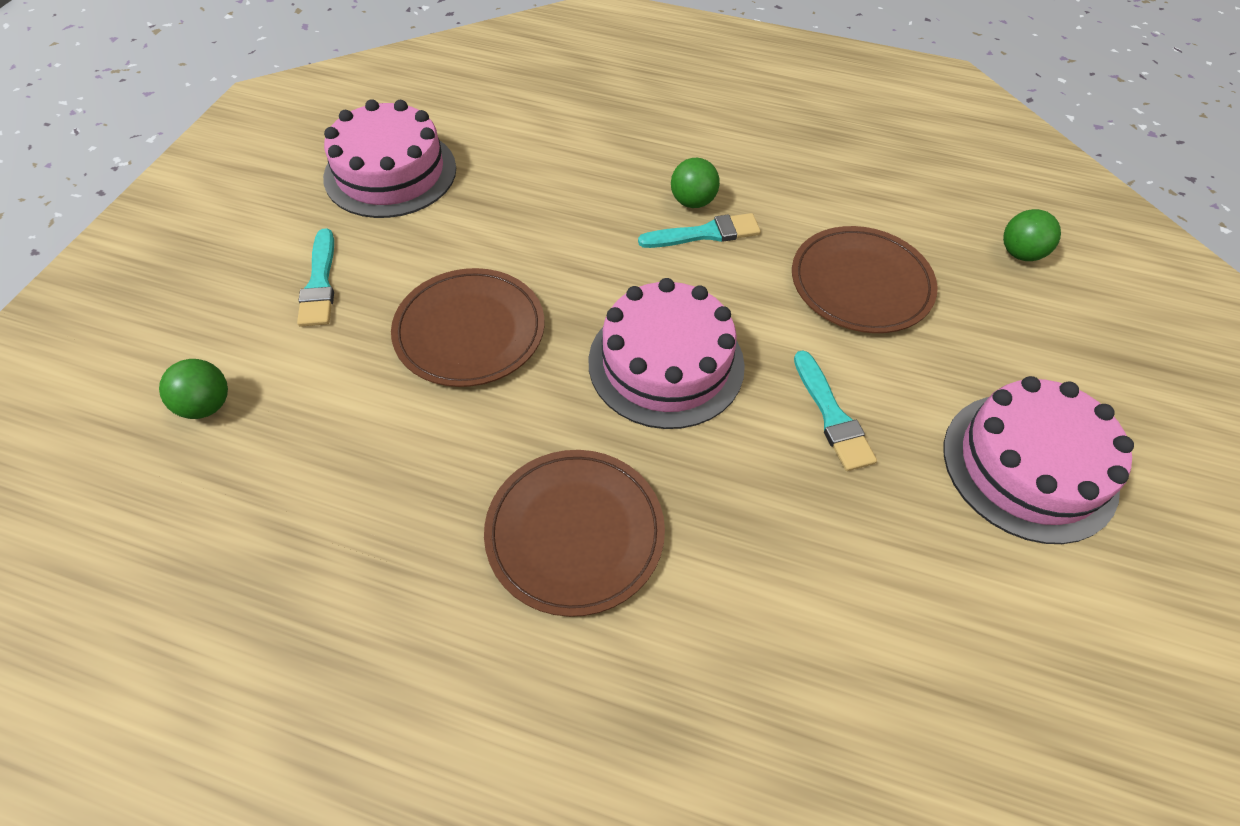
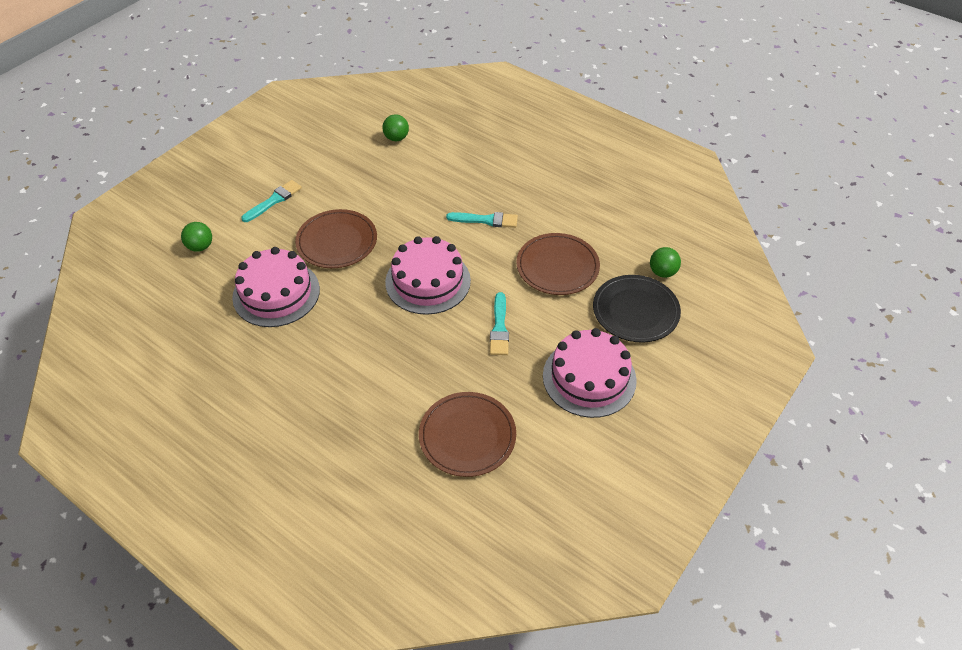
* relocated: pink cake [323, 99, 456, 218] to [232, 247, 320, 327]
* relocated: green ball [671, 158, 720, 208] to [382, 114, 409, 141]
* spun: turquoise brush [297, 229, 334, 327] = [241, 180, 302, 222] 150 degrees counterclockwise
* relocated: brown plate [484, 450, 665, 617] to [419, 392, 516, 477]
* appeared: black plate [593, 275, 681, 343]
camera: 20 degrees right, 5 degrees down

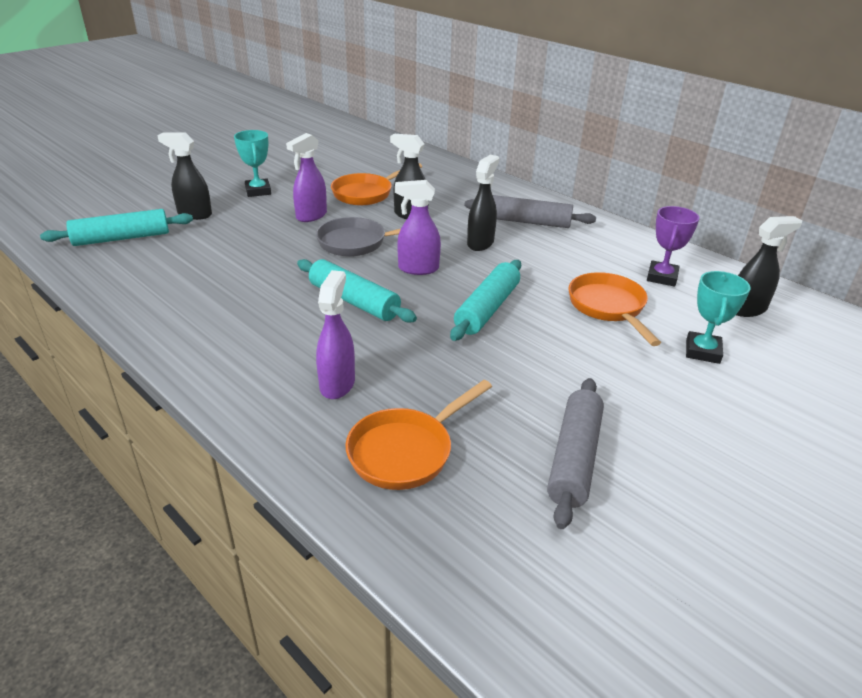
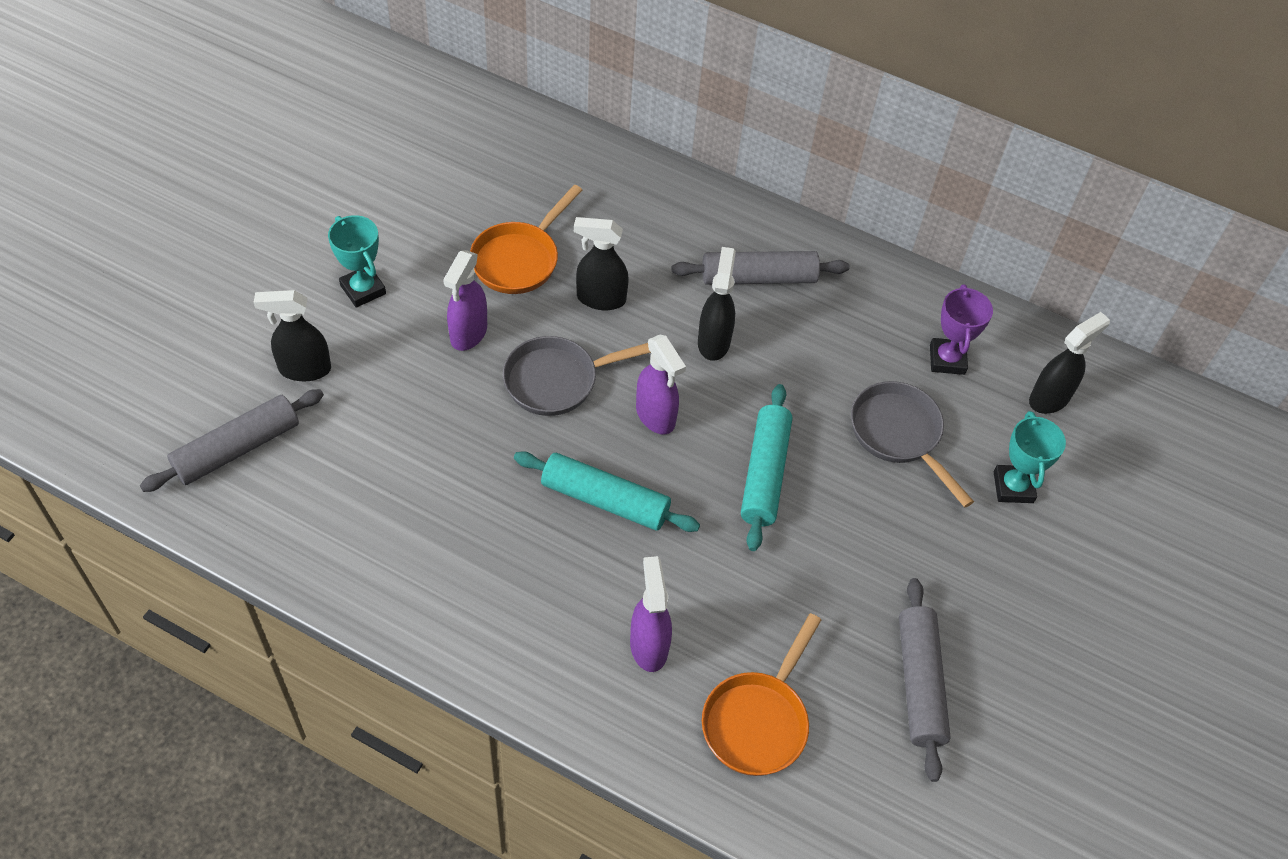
* spun: purple spray bottle [395, 180, 441, 275] = [636, 335, 686, 434] 105 degrees counterclockwise
* colour: turquoise rolling pin [40, 209, 193, 246] to grey rolling pin [140, 389, 324, 492]
* colour: orange pan [568, 272, 661, 346] to grey pan [851, 381, 974, 508]
camera: 20 degrees left, 20 degrees up

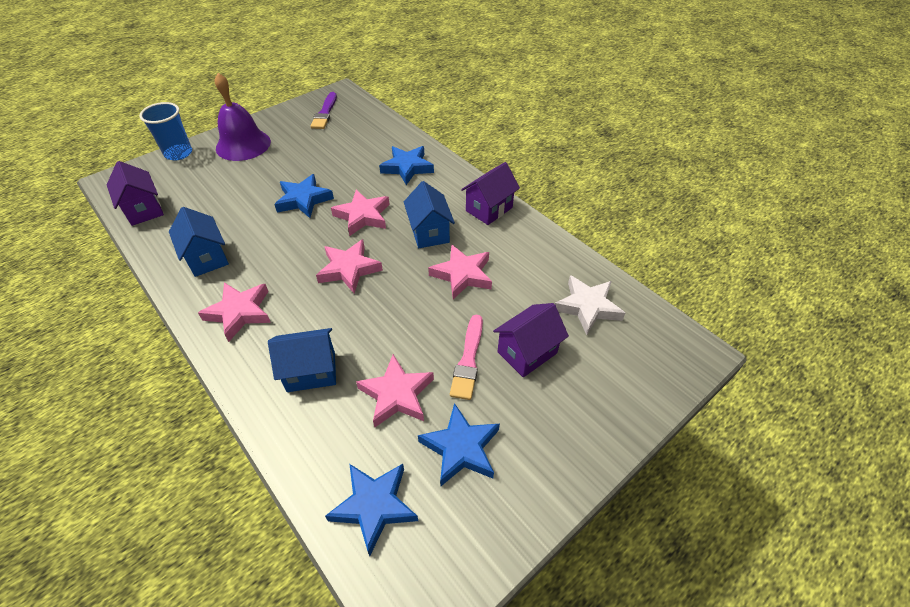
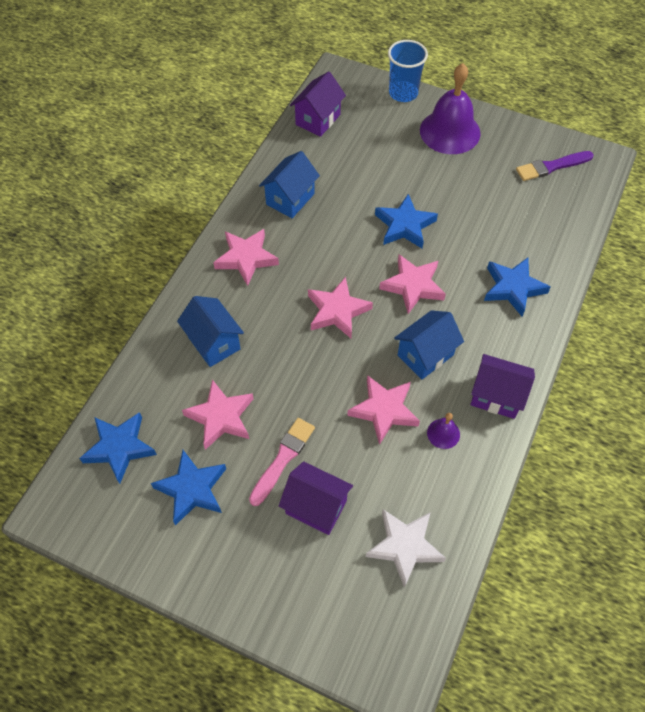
* spun: pink brush [450, 315, 483, 400] = [249, 418, 315, 506] 135 degrees clockwise
* appeared: purple bell [427, 413, 460, 449]
camera: 65 degrees right, 10 degrees up

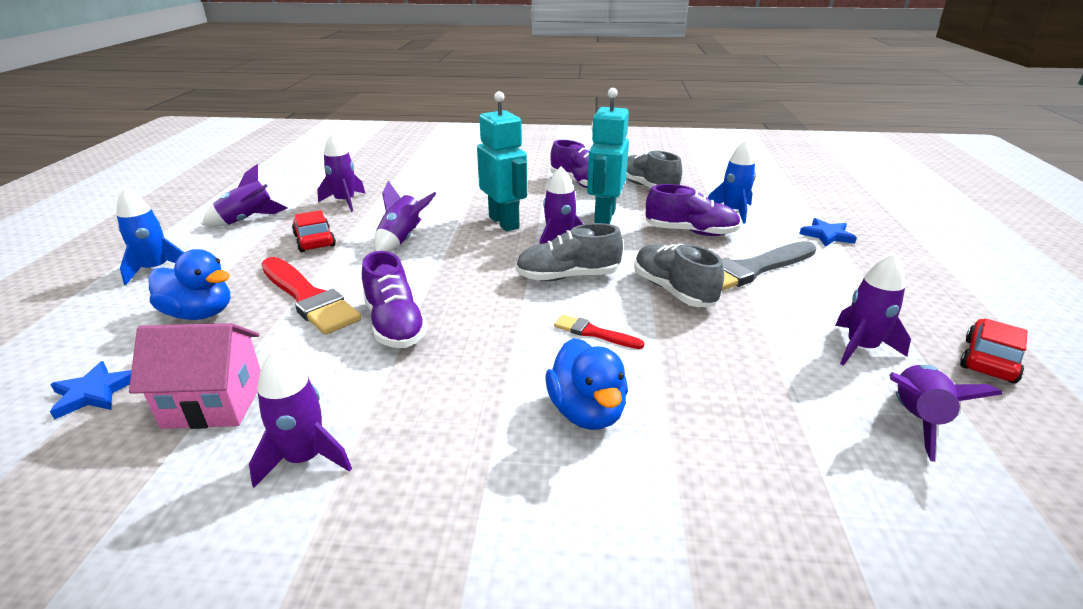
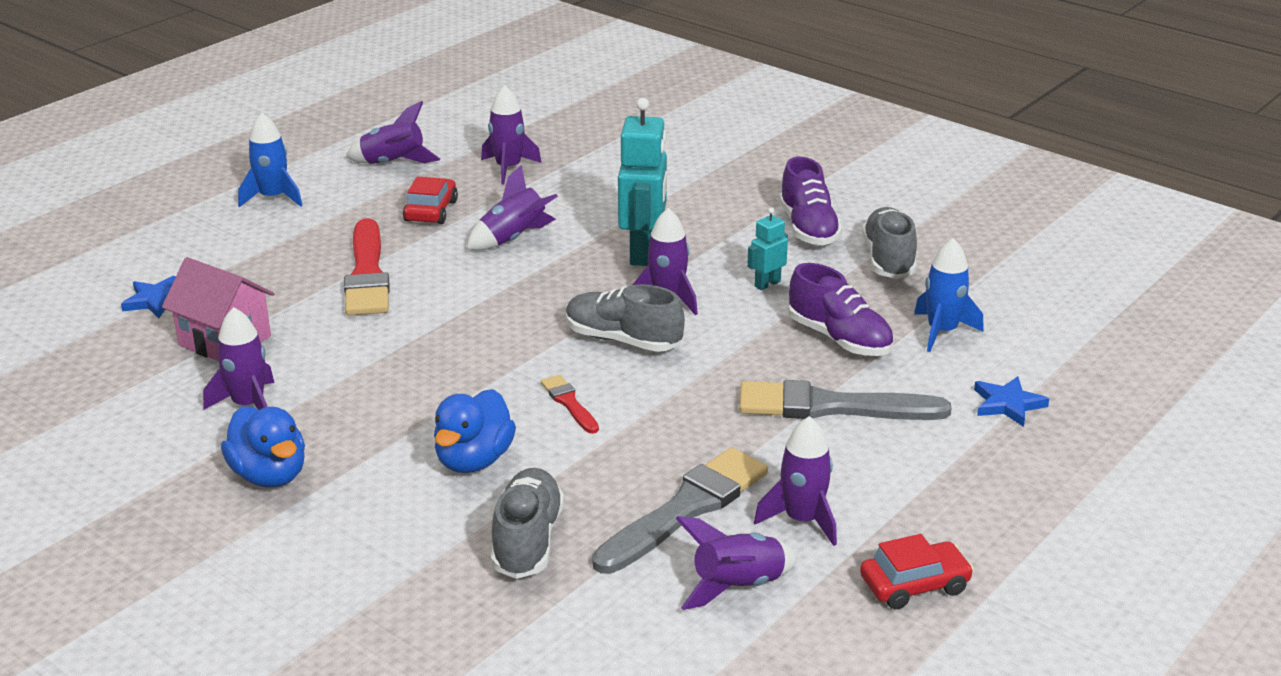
* size: turquoise robot [587, 88, 629, 224] = [747, 207, 788, 290] x0.50
* relocated: grey shoe [634, 244, 724, 307] to [491, 468, 564, 579]
* relocated: blue duck [148, 249, 230, 320] to [221, 407, 305, 487]
* missing: purple shoe [362, 251, 428, 348]
* appeared: grey brush [592, 447, 768, 574]
camera: 35 degrees right, 0 degrees up

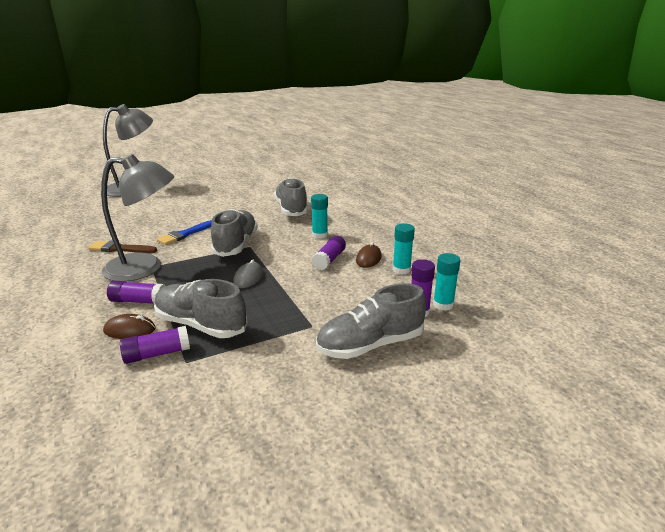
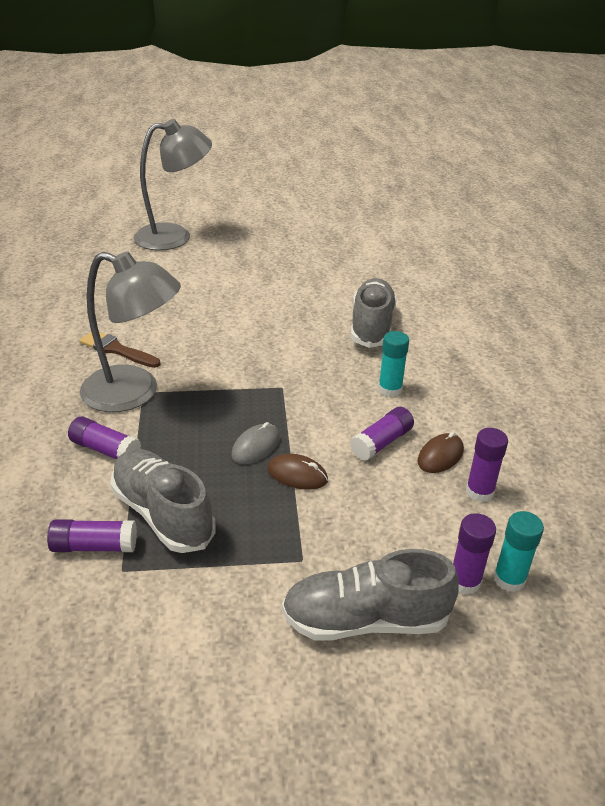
* missing: grey shoe [211, 209, 258, 257]
* missing: blue brush [157, 220, 212, 245]
* colour: turquoise glue stick [393, 223, 415, 275] to purple glue stick [466, 428, 508, 502]
* relocated: brown mouse [103, 314, 156, 339] to [267, 454, 328, 490]
camera: 20 degrees right, 10 degrees up

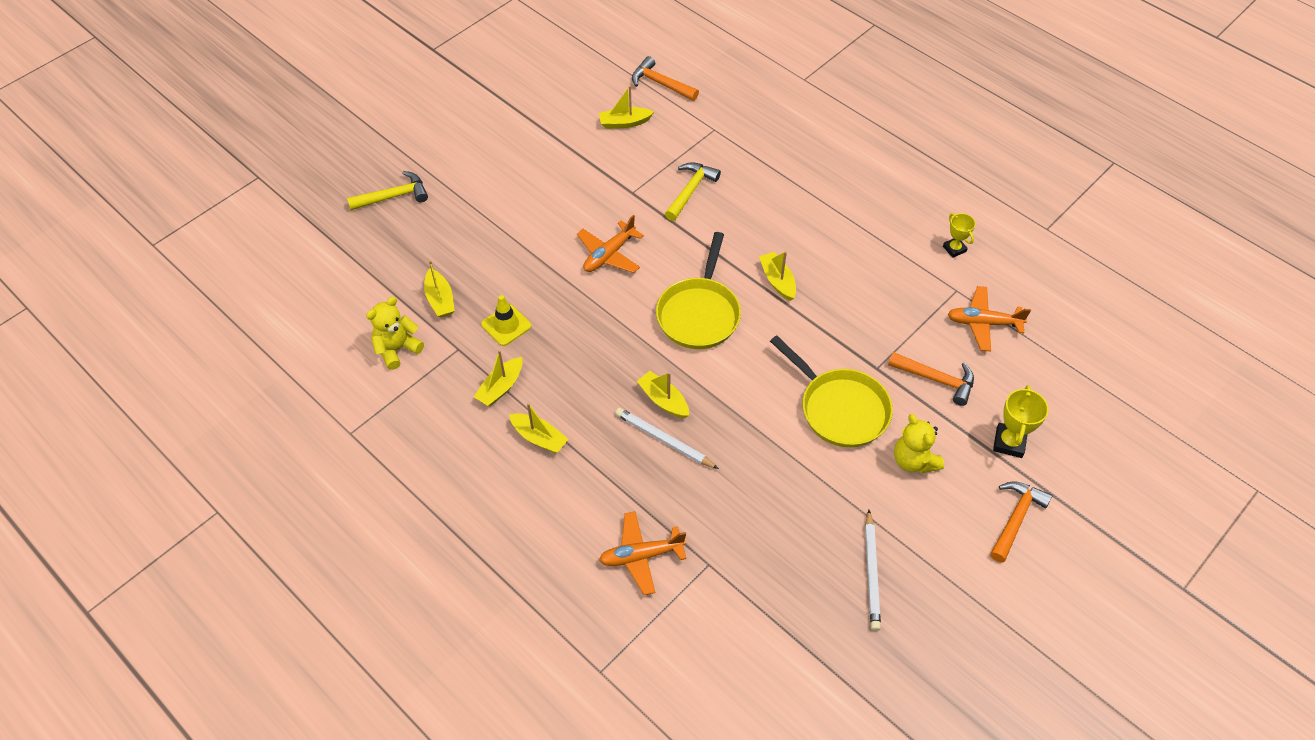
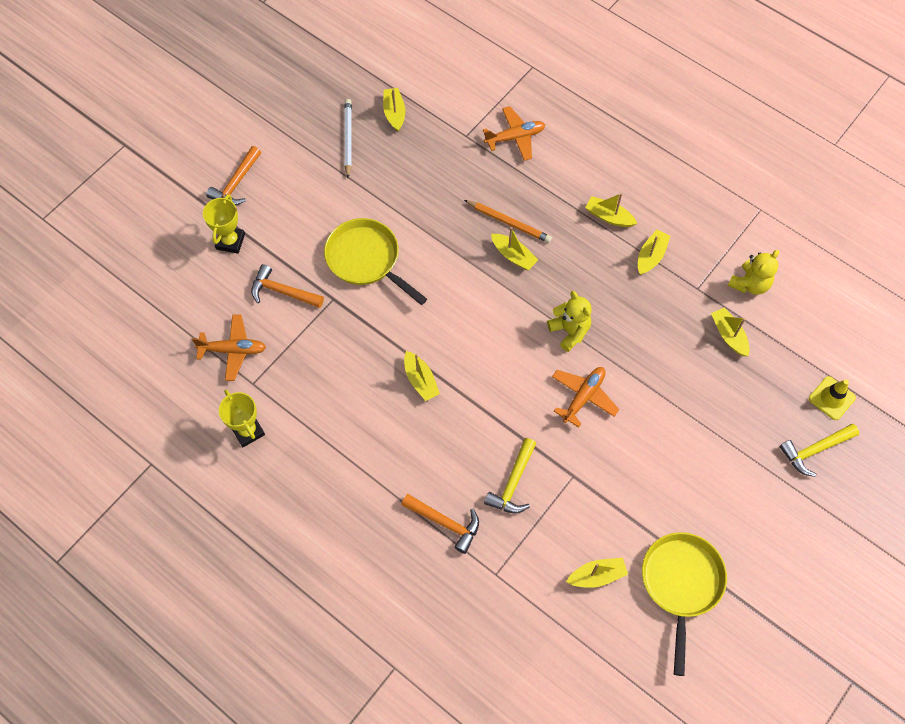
* relocated: orange hammer [632, 56, 699, 101] to [402, 494, 479, 554]
* size: yellow trophy [943, 213, 976, 258] = [219, 390, 265, 447] x1.51
* relocated: yellow pan [656, 232, 741, 349] to [642, 532, 727, 676]
* relocated: yellow traffic cone [481, 295, 531, 346] to [809, 376, 856, 420]
* colour: white pencil [615, 408, 719, 469] to orange pencil [464, 200, 552, 243]
* relocated: yellow teddy bear [894, 414, 944, 473] to [547, 291, 592, 352]
* appeared: yellow boat [383, 88, 405, 132]
camera: 175 degrees right, 10 degrees up

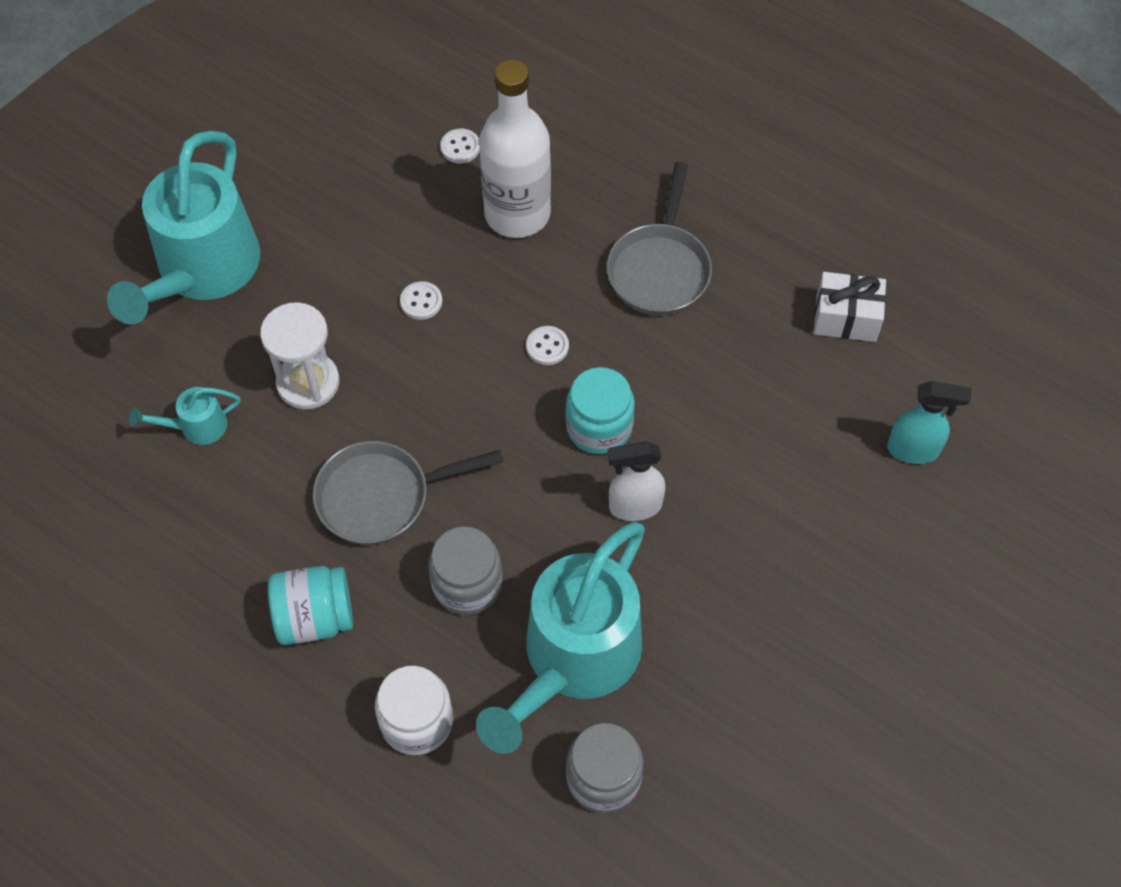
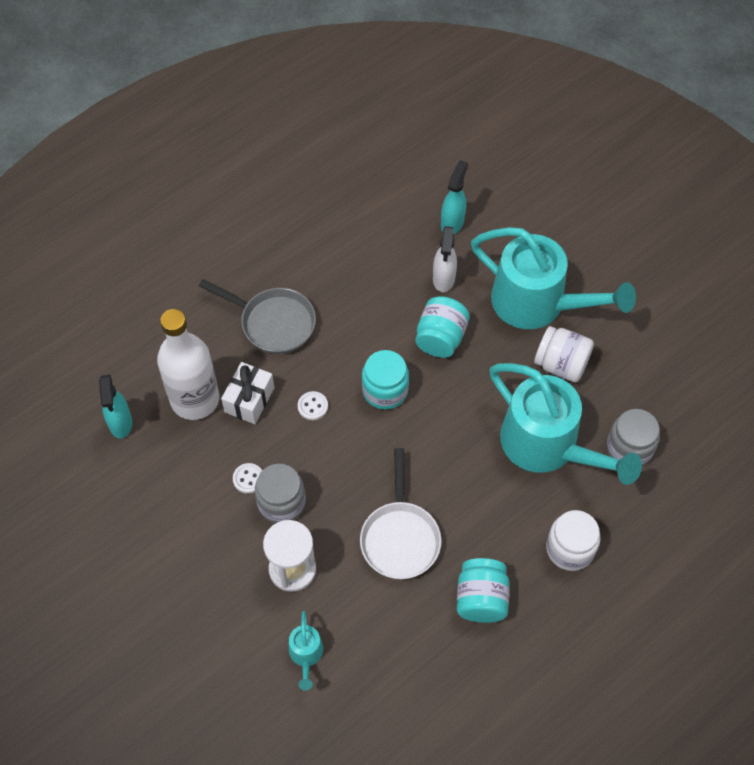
* exchanged: white button [440, 129, 480, 163] to turquoise spray bottle [99, 374, 132, 438]
* relocated: turquoise watering can [107, 131, 260, 325] to [471, 227, 636, 329]
* relocated: white gift [814, 272, 886, 342] to [221, 362, 274, 424]
* colour: grey pan [313, 441, 503, 545] to white pan [360, 448, 441, 579]
* relocated: white spray bottle [607, 441, 665, 521] to [433, 226, 457, 292]
* relocated: grey jar [429, 526, 502, 615] to [255, 464, 306, 523]
* appeared: turquoise jar [415, 296, 470, 358]
* appeared: white jar [534, 326, 594, 382]
camera: 75 degrees left, 0 degrees up

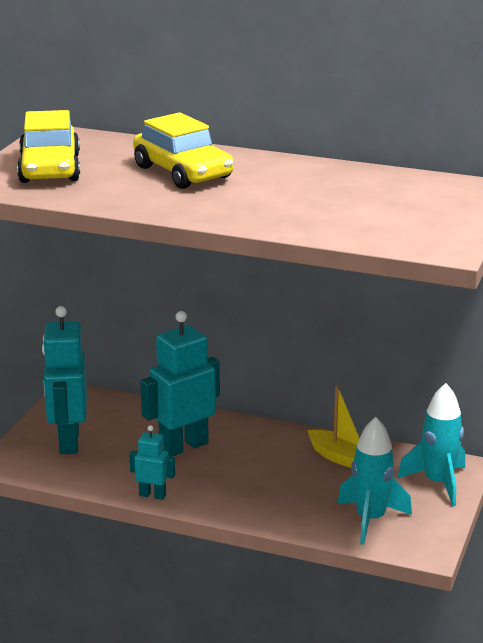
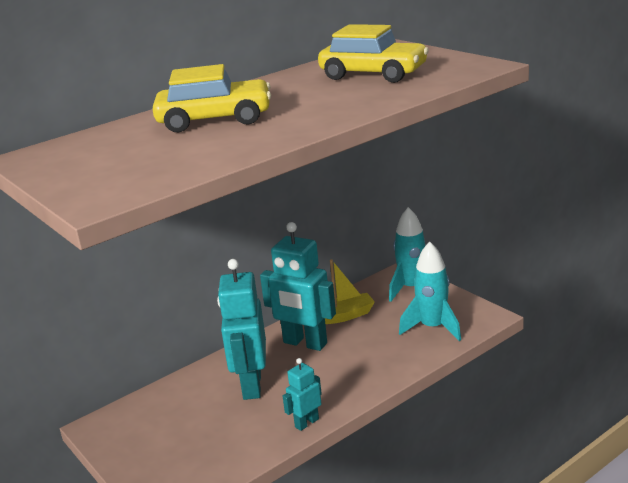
* relocated: yellow car [17, 110, 80, 183] to [318, 24, 429, 83]
* relocated: turquoise robot [42, 306, 87, 454] to [260, 222, 336, 351]
camera: 55 degrees left, 0 degrees up

